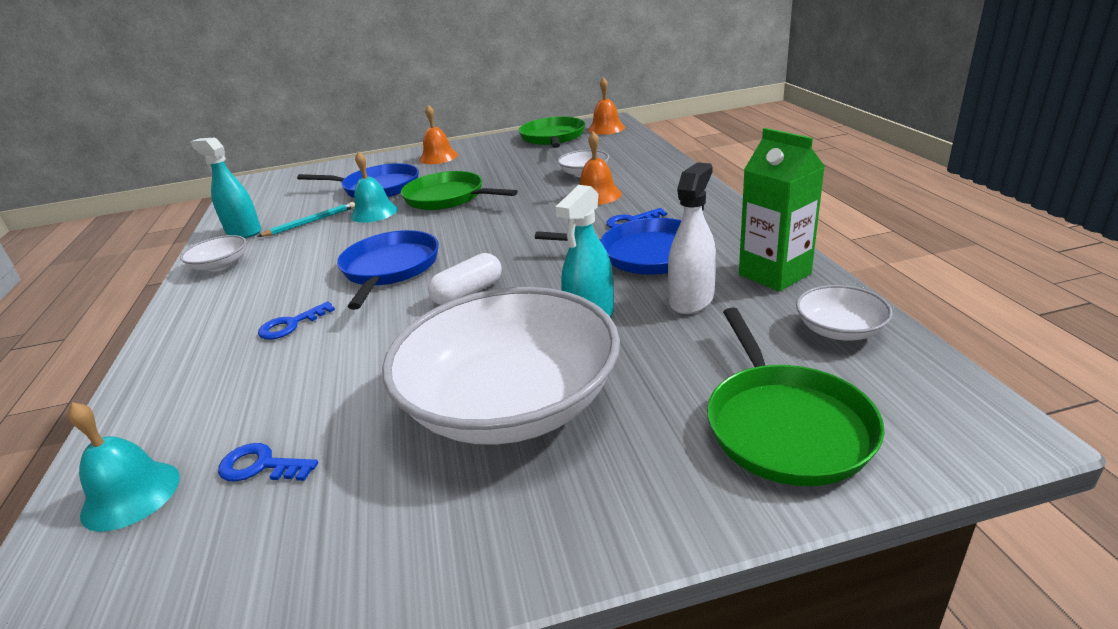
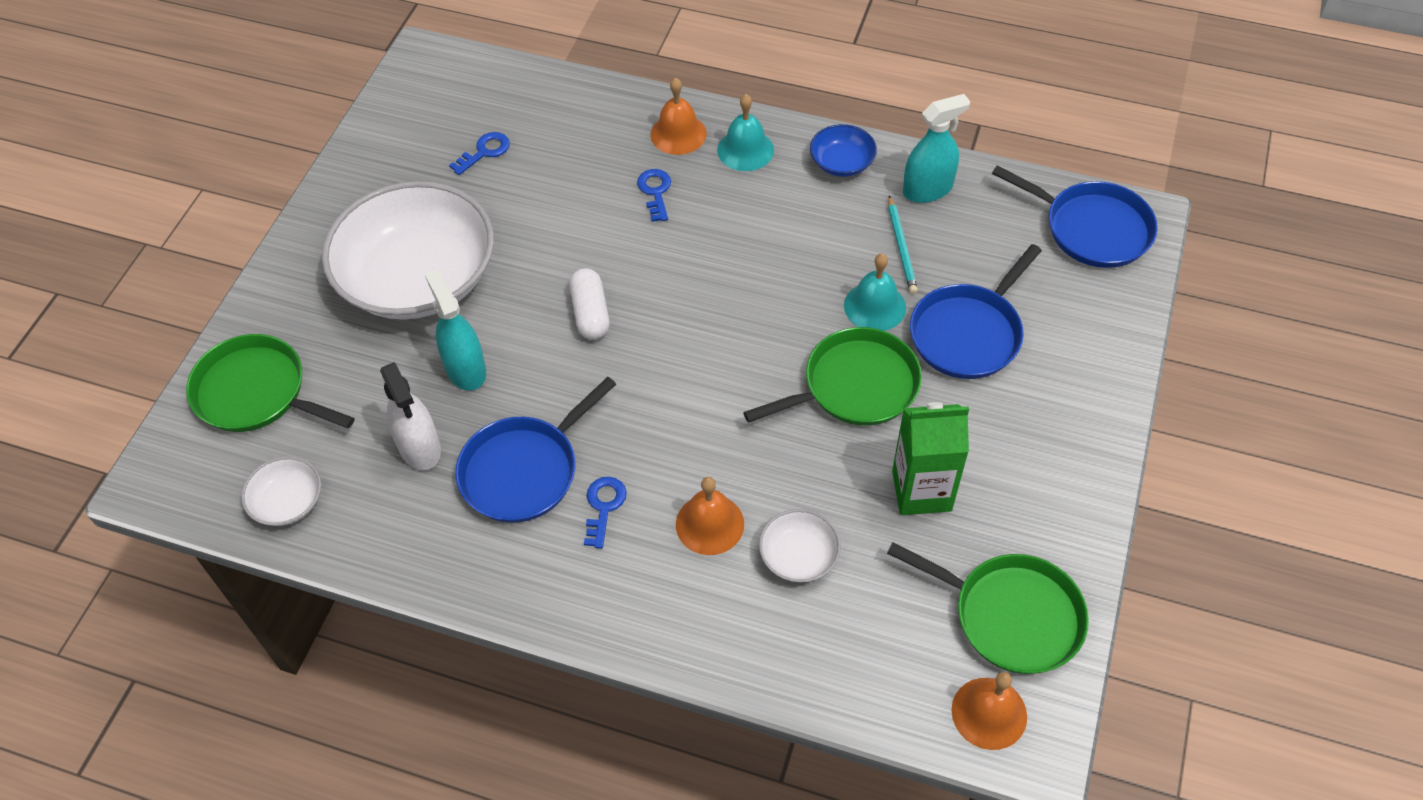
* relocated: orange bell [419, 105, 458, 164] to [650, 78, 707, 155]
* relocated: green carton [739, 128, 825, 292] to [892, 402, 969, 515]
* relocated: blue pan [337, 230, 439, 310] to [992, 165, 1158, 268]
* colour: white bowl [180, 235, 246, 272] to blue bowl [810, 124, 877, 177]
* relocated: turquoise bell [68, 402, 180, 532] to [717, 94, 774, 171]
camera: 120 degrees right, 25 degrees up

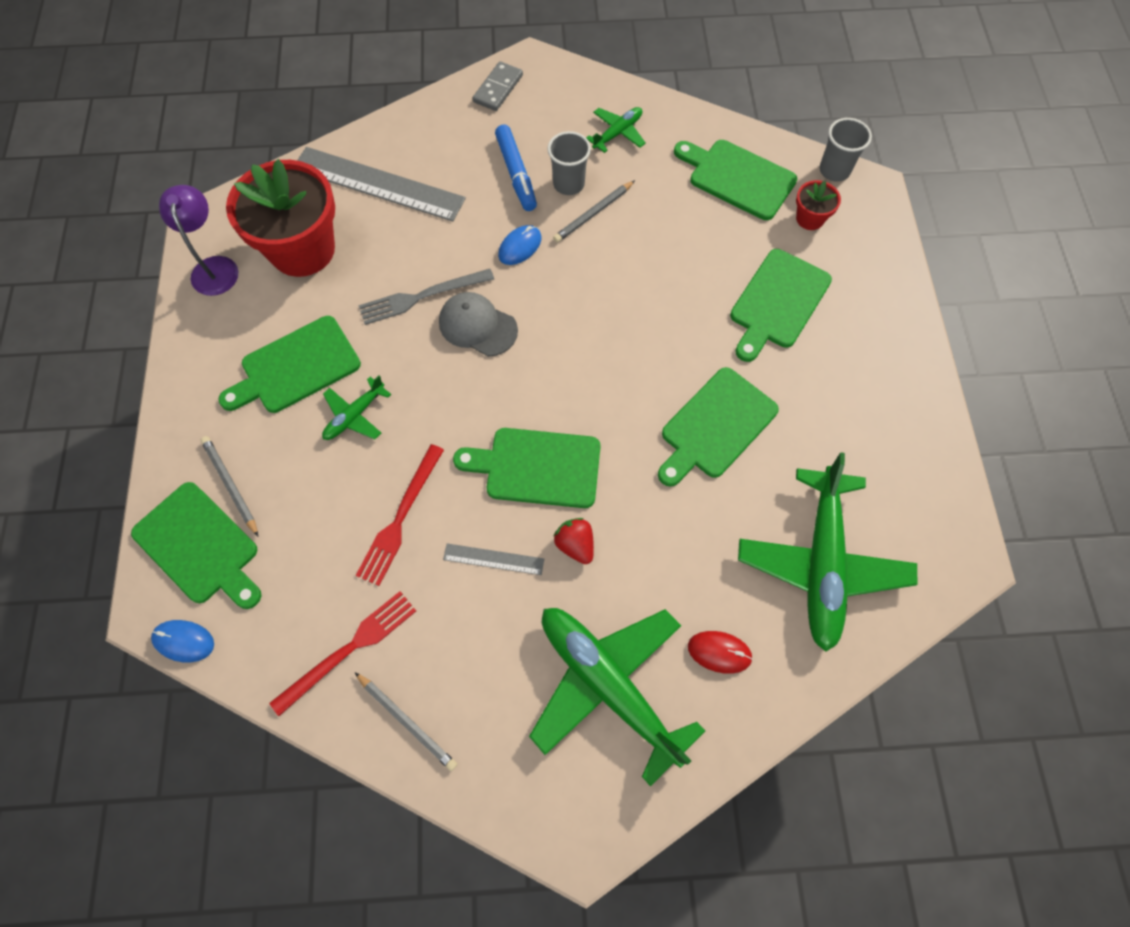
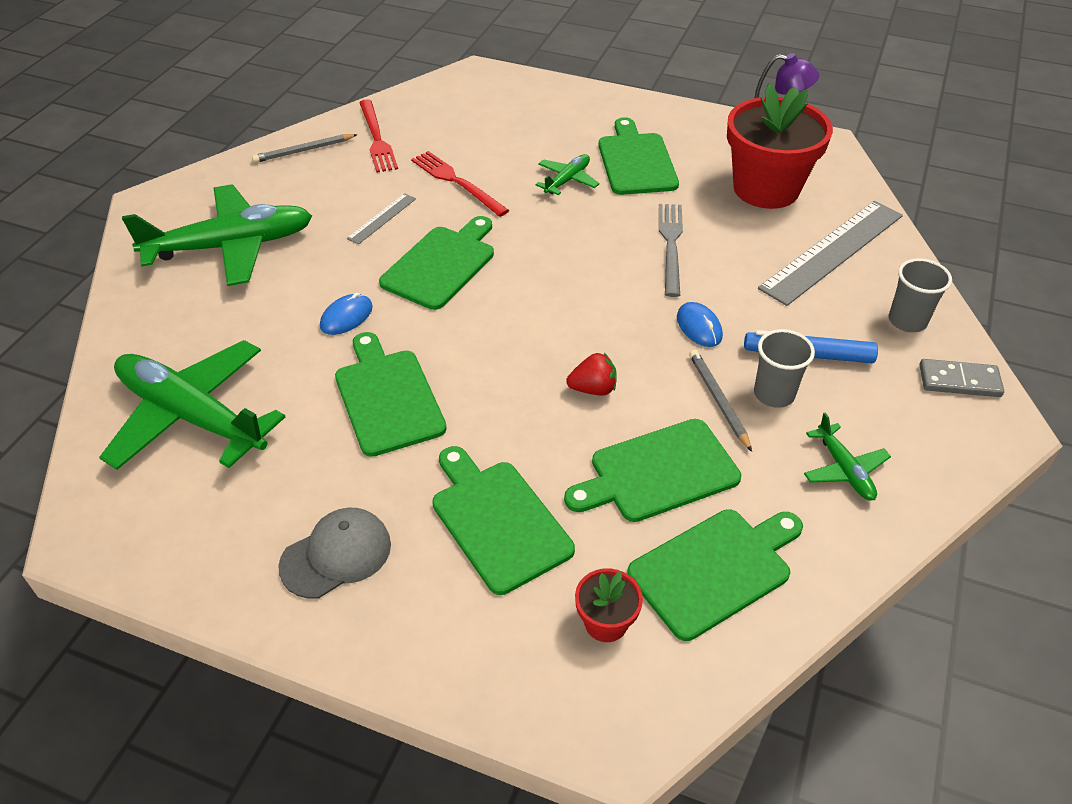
* spun: grey domino [473, 61, 523, 111] = [919, 359, 1004, 397] 45 degrees counterclockwise
* relocated: grey cup [820, 118, 872, 182] to [889, 258, 952, 332]
* relocated: grey cap [439, 292, 518, 357] to [278, 508, 391, 599]
* spun: green plane [322, 376, 391, 440] = [536, 154, 600, 195] 60 degrees clockwise
* missing: grey pencil [201, 436, 258, 536]
* relocated: green cutting board [131, 482, 261, 609] to [564, 419, 741, 522]
* relocated: red strawberry [553, 518, 594, 564] to [566, 353, 617, 396]
* relocated: blue mouse [151, 620, 214, 663] to [320, 293, 373, 335]
* missing: red mouse [688, 631, 753, 674]
camera: 115 degrees right, 20 degrees down

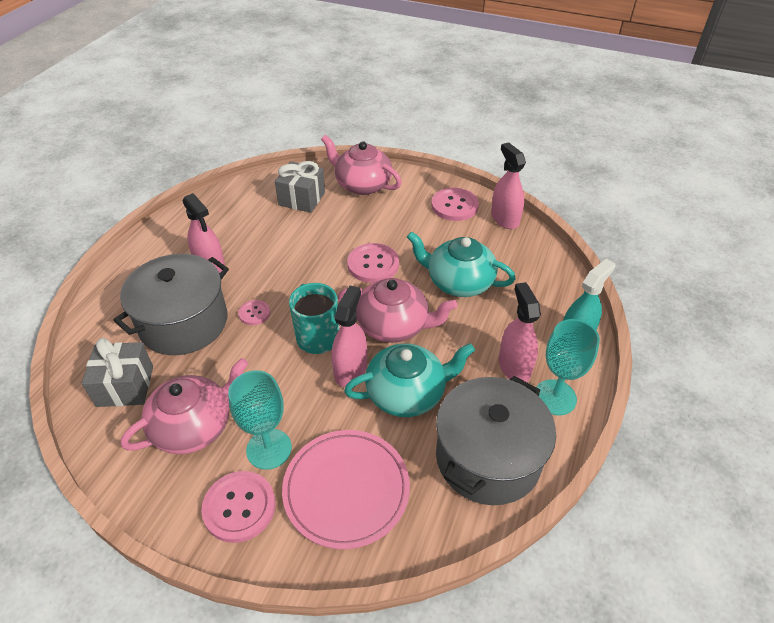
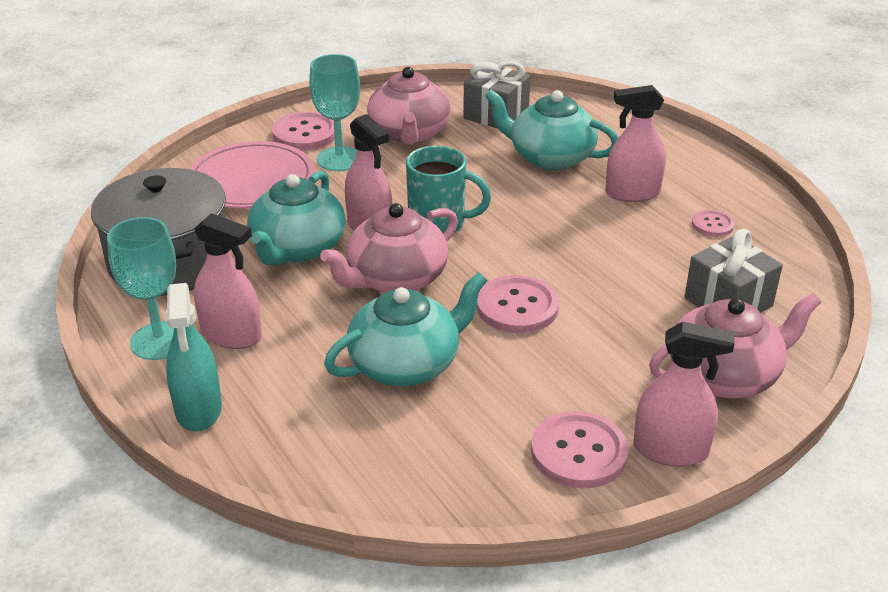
* relocated: pink spray bottle [491, 142, 526, 229] to [633, 322, 735, 467]
* exchanged: grey pot [113, 254, 229, 355] to turquoise teapot [485, 89, 618, 170]
* relocated: pink button [238, 300, 270, 325] to [692, 210, 735, 237]
camera: 125 degrees right, 10 degrees down

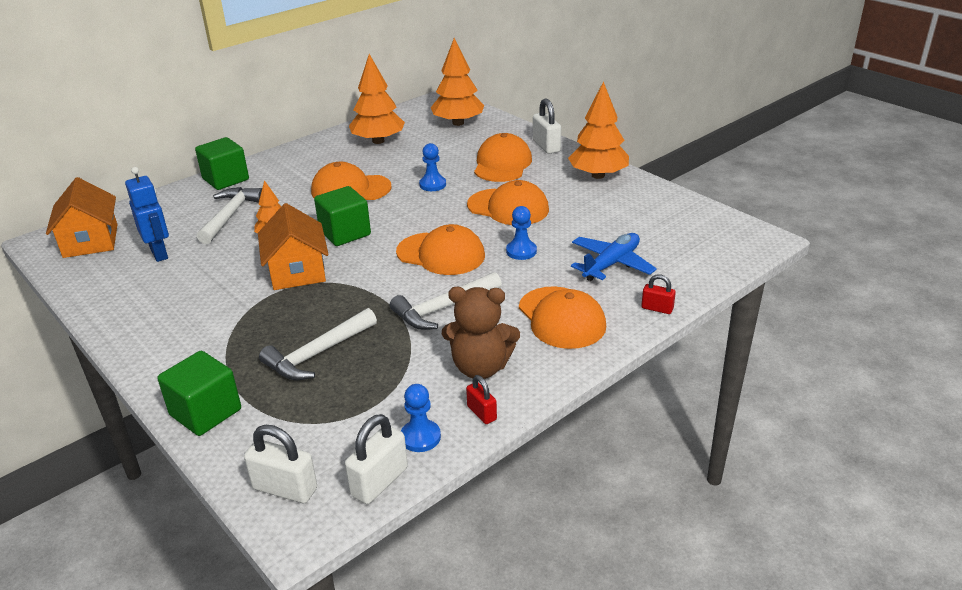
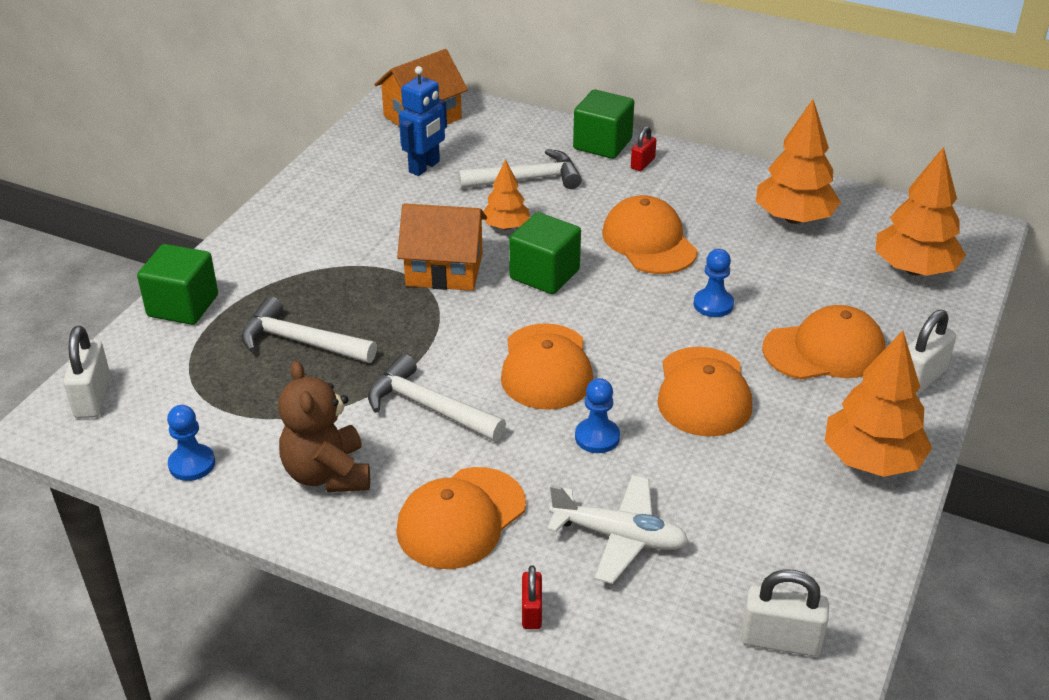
* spun: orange house [258, 203, 329, 290] = [397, 203, 487, 291] 45 degrees clockwise
* colour: blue plane [571, 233, 657, 281] to white plane [547, 475, 688, 584]
* relocated: red padlock [466, 375, 497, 424] to [631, 126, 656, 171]
* relocated: white padlock [345, 414, 408, 504] to [741, 569, 829, 656]
camera: 65 degrees right, 5 degrees up

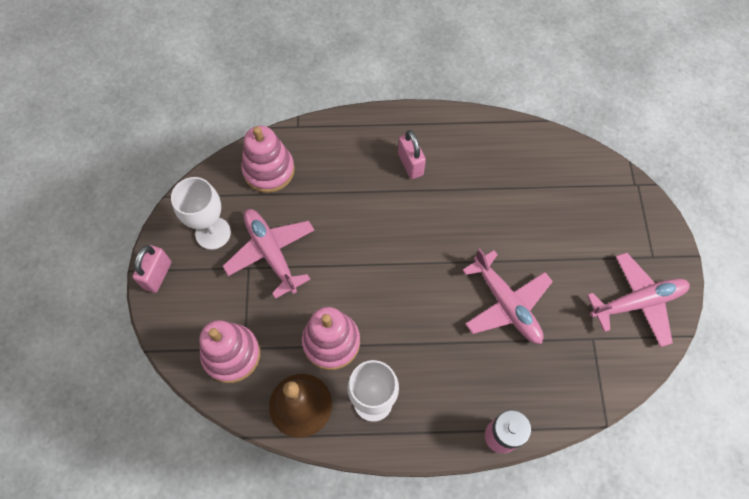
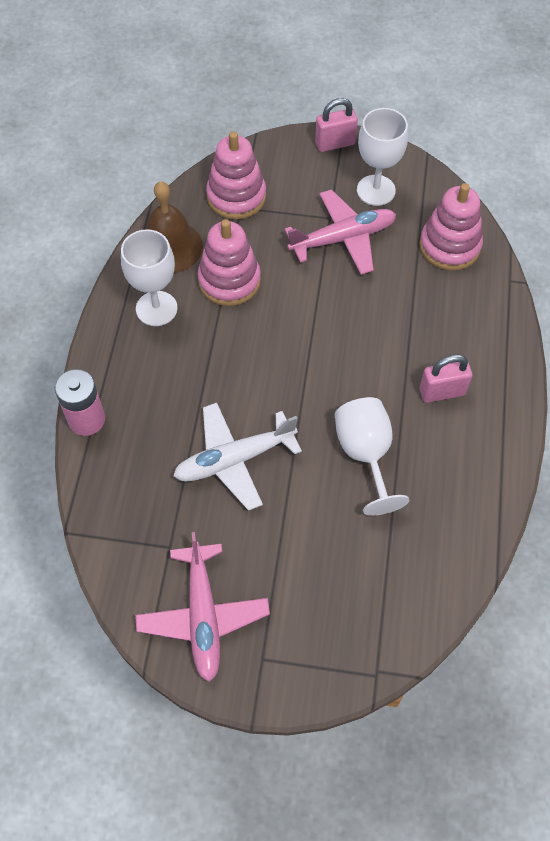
* spun: pink padlock [133, 245, 171, 293] = [315, 98, 358, 152] 45 degrees counterclockwise
* colour: pink plane [462, 248, 553, 344] to white plane [173, 403, 302, 511]
* appeared: white goblet [335, 397, 409, 516]
camera: 100 degrees right, 5 degrees down

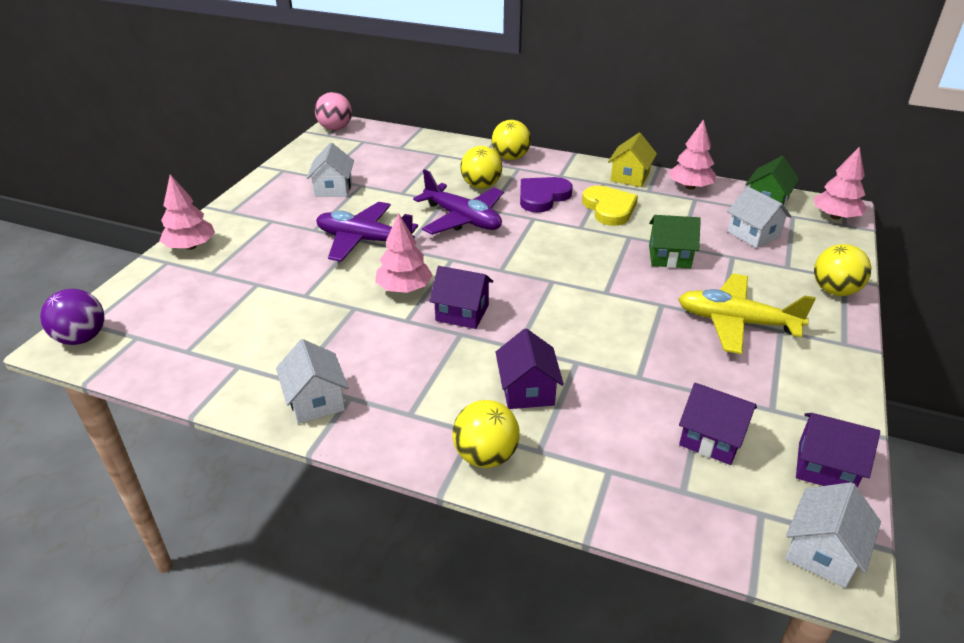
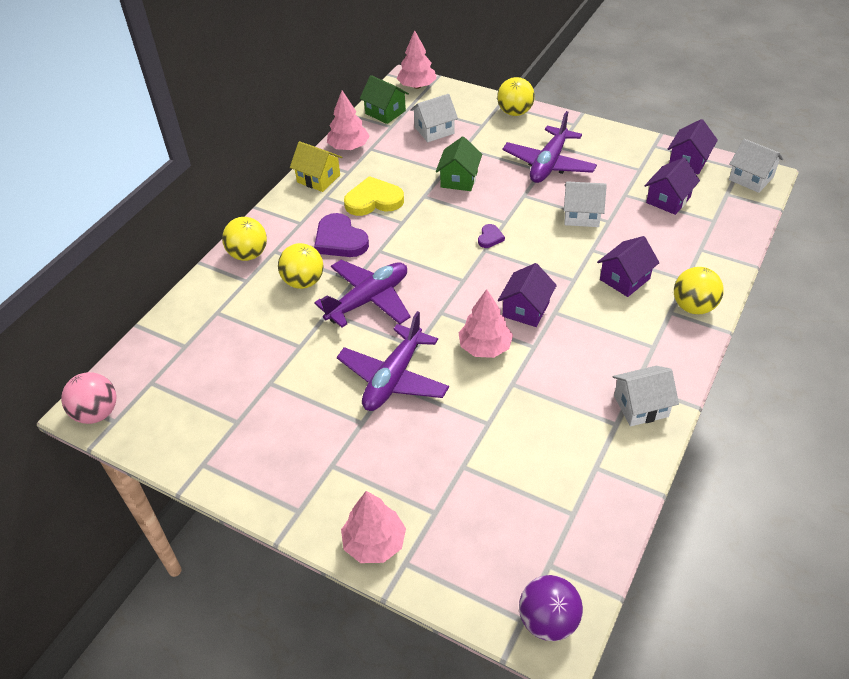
* relocated: white house [307, 143, 354, 197] to [564, 181, 607, 227]
* colour: yellow plane [678, 274, 816, 354] to purple plane [503, 111, 597, 183]
* spun: purple house [496, 328, 564, 409] = [597, 236, 659, 297] 45 degrees counterclockwise
* appeared: purple heart [478, 224, 505, 248]
camera: 80 degrees left, 10 degrees up

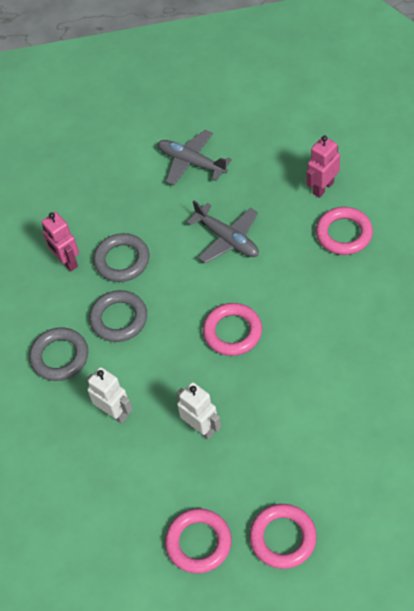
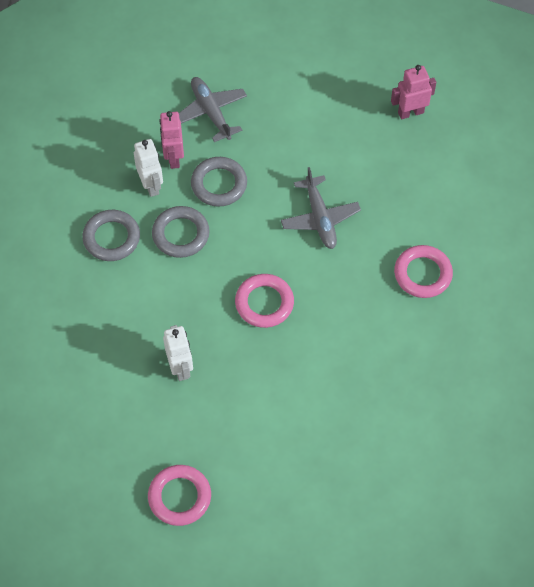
* relocated: grey plane [158, 130, 232, 185] to [179, 77, 247, 142]
* relocated: pink robot [306, 135, 340, 198] to [391, 65, 436, 119]
* relocated: white robot [87, 367, 133, 424] to [134, 139, 163, 197]
* missing: pink ring [165, 508, 232, 574]
camera: 25 degrees right, 5 degrees up

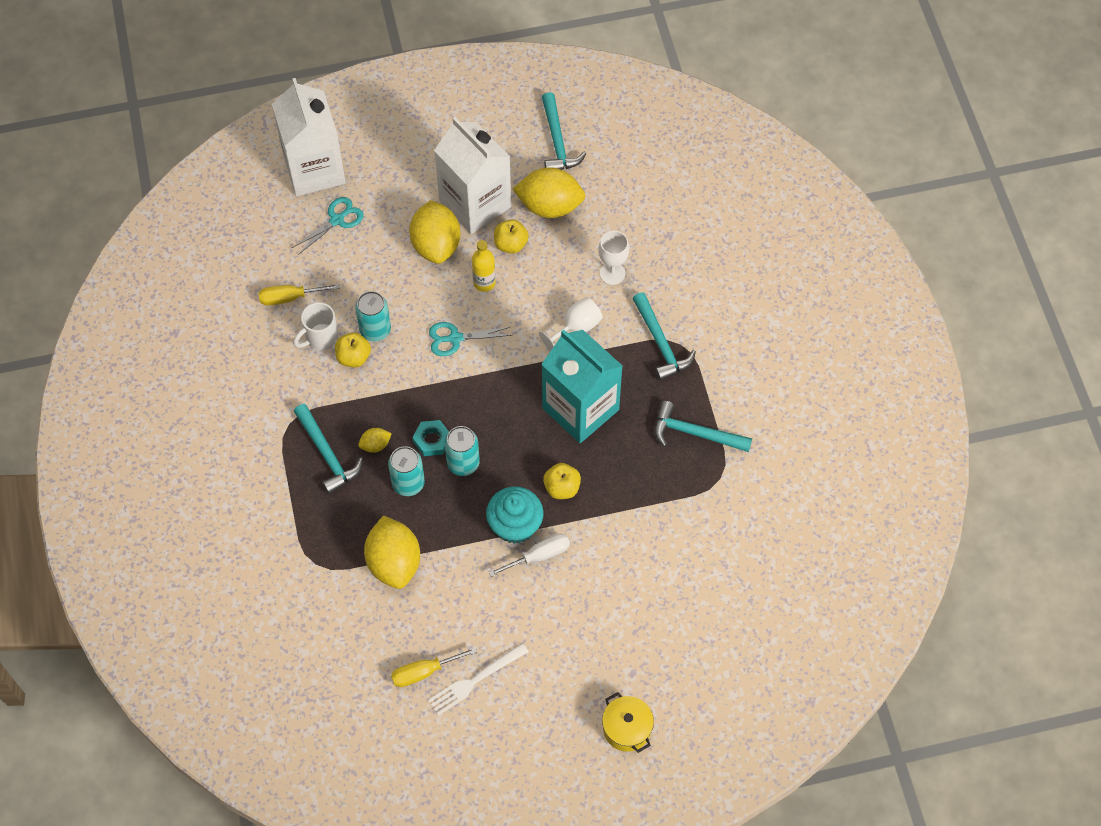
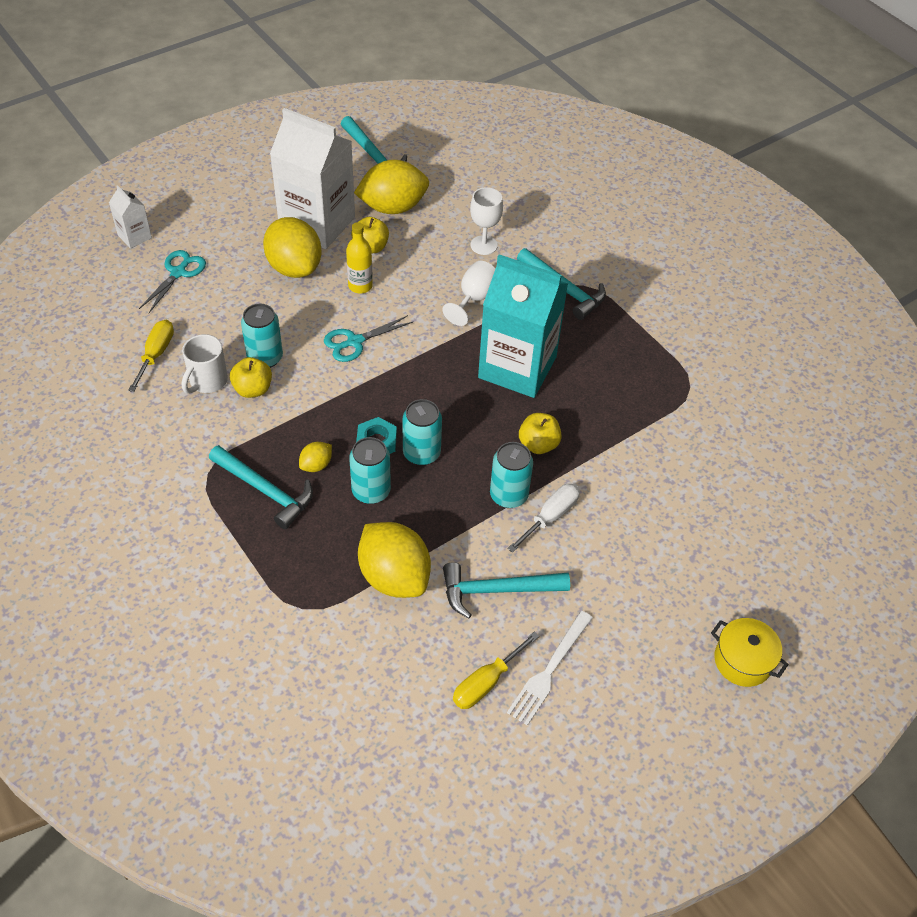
* size: white carton [272, 78, 346, 196] = [109, 185, 152, 248] x0.44
* spun: yellow screwdriver [259, 284, 340, 306] = [128, 320, 174, 392] 135 degrees clockwise
* relocated: turquoise hammer [654, 401, 752, 452] to [443, 562, 570, 618]
* exchanged: turquoise cupcake [486, 486, 544, 544] to turquoise can [490, 442, 533, 508]
camera: 25 degrees left, 10 degrees down

